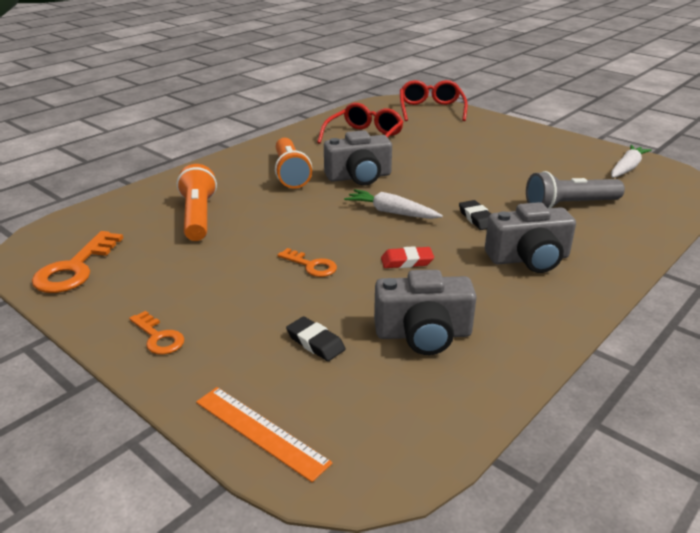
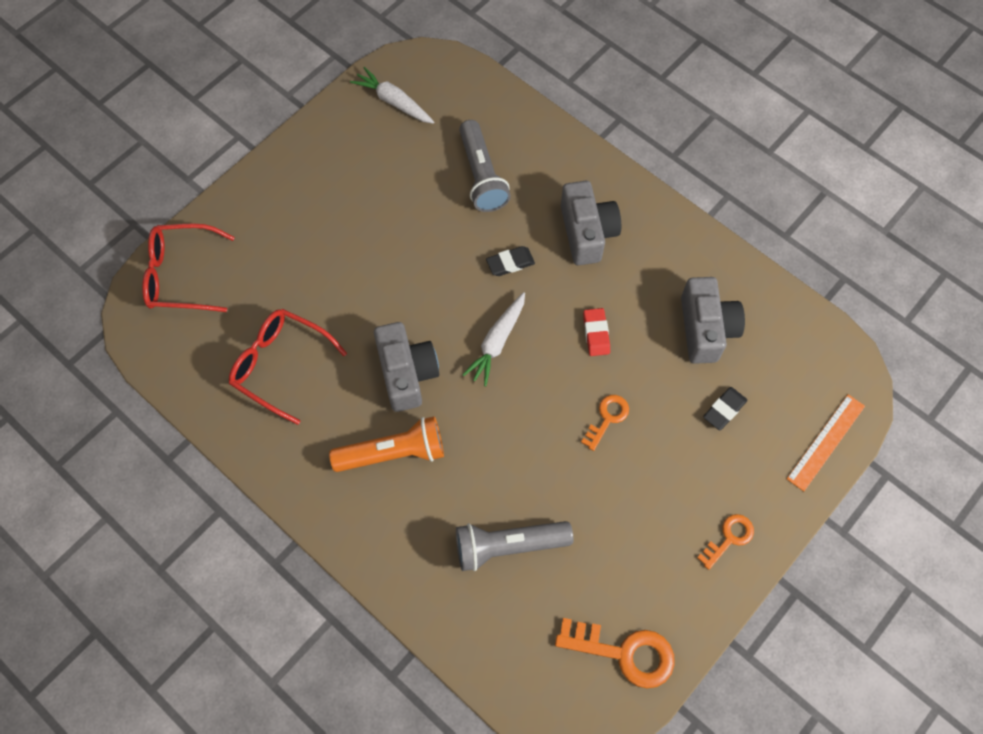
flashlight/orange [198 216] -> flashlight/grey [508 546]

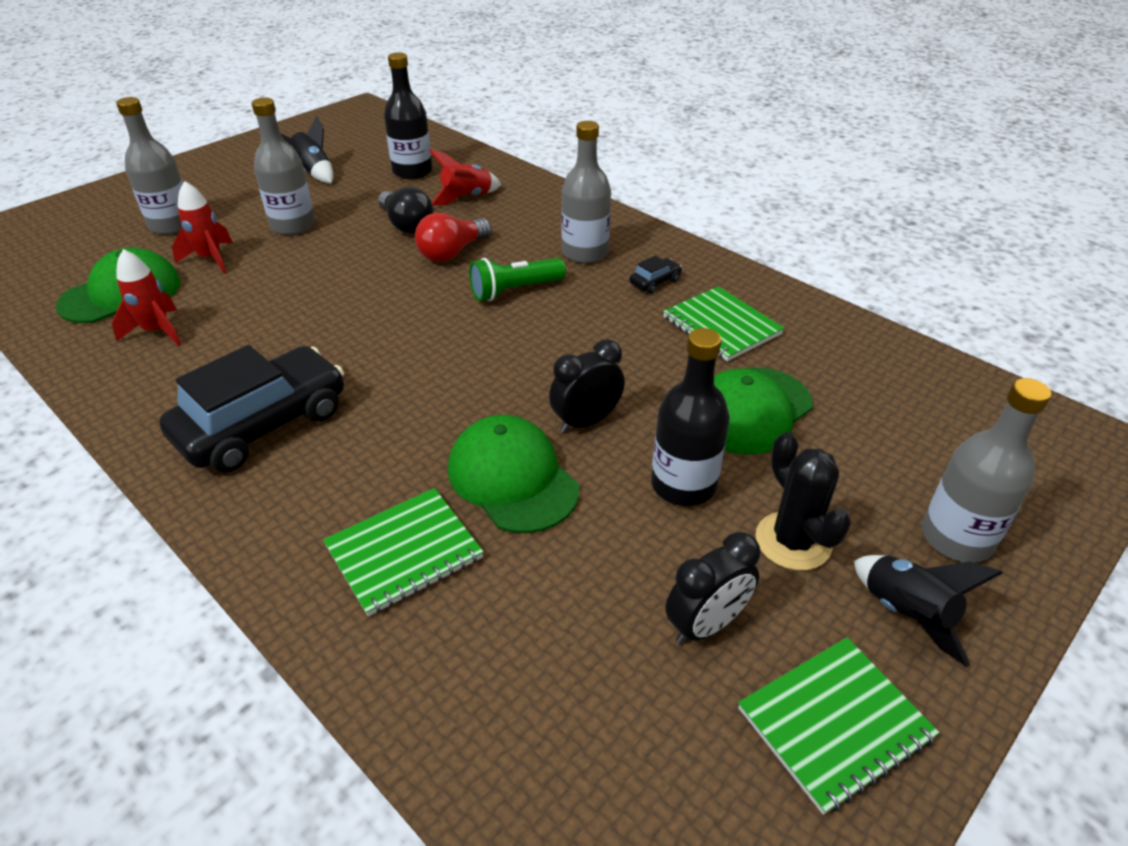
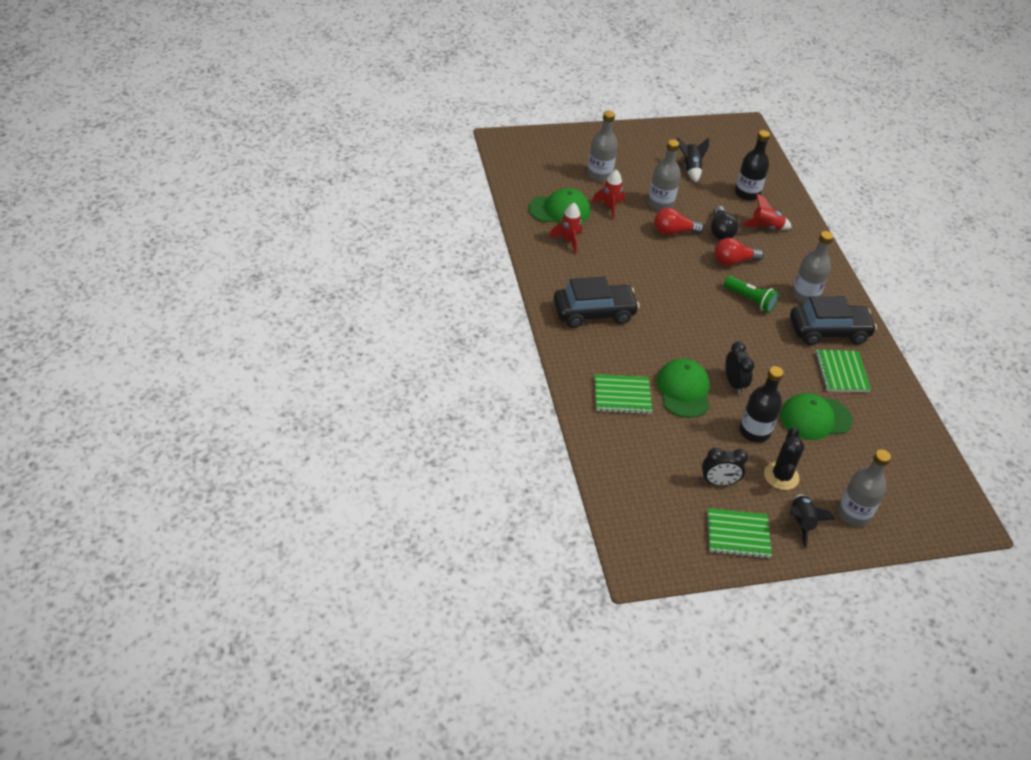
flashlight/green [514 290] -> flashlight/green [750 300], 150 degrees counterclockwise
clock/black [586 421] -> clock/black [734 383], 75 degrees clockwise
car/black [655 282] -> car/black [828 331], x2.48
none -> light bulb/red [673 232]

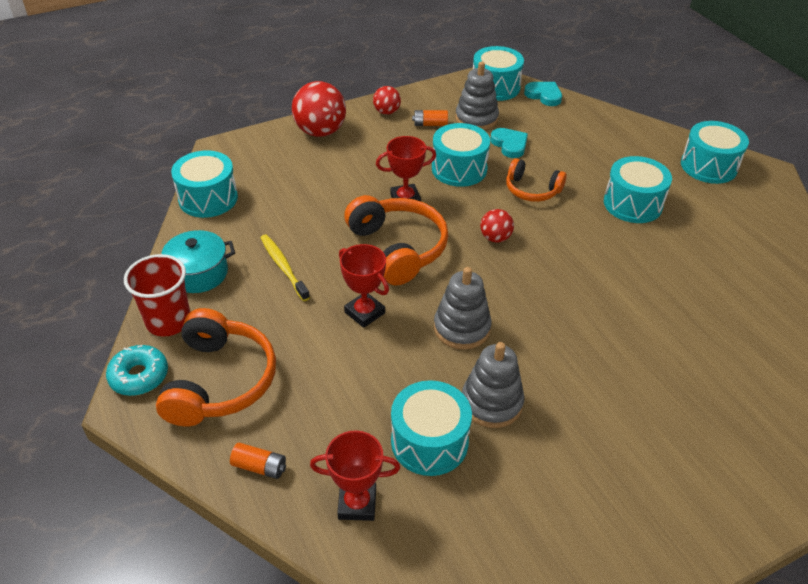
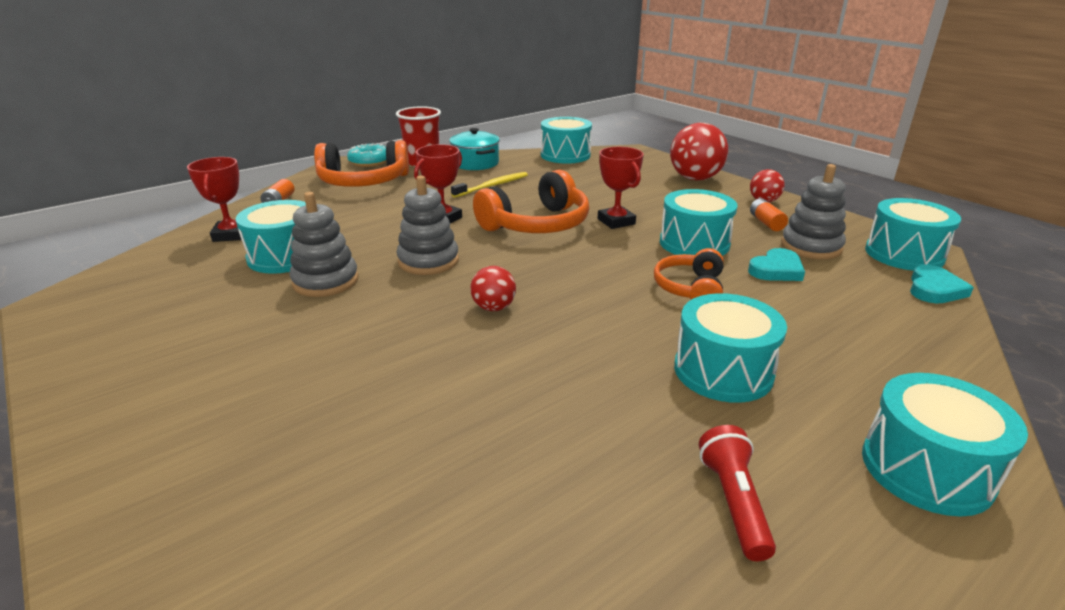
ball/red [495 238] -> ball/red [493 308], shifted
none -> flashlight/red [734 502]

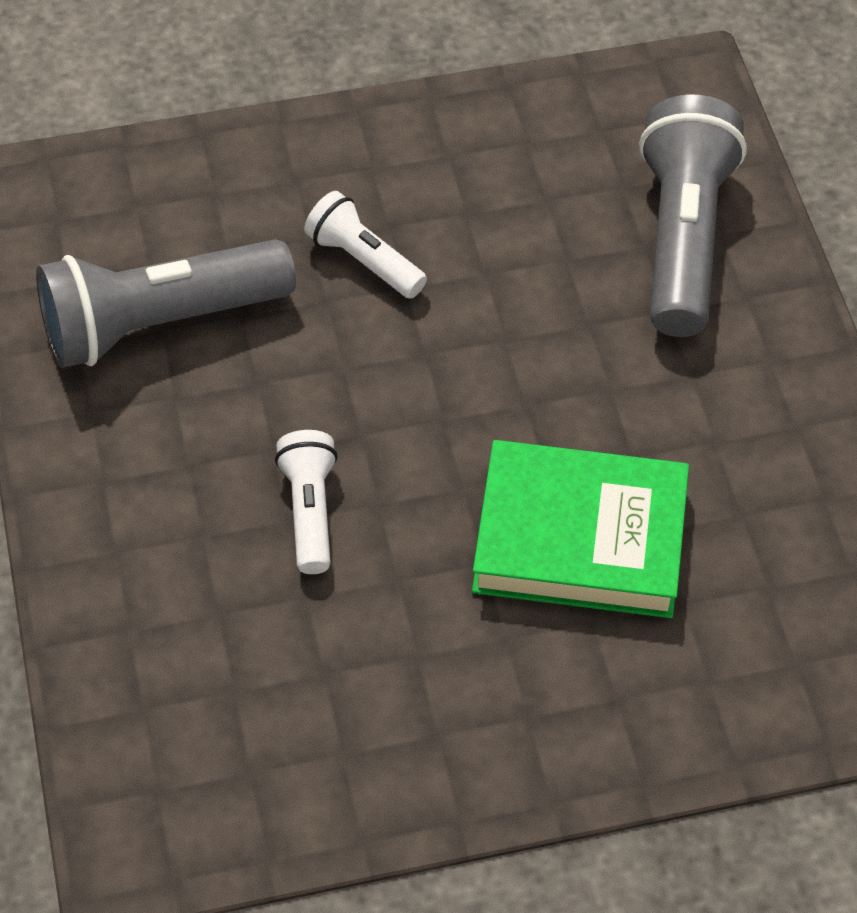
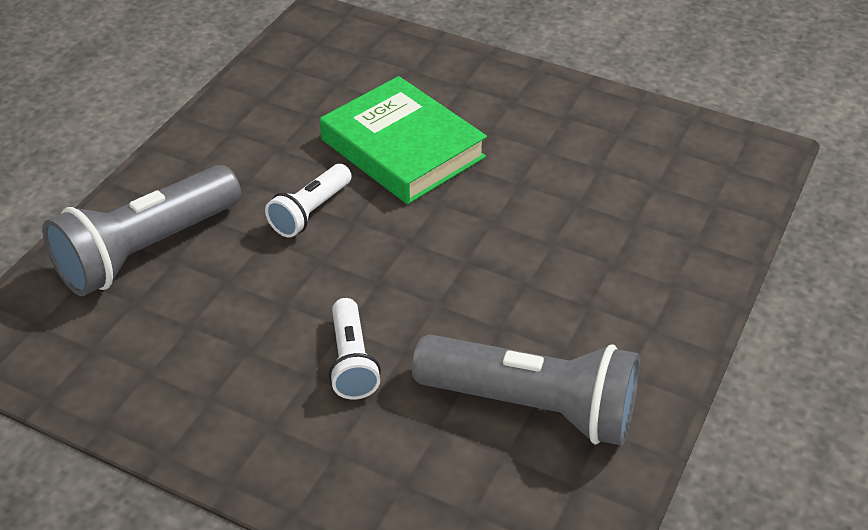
flashlight/white [309 511] -> flashlight/white [310 212], shifted

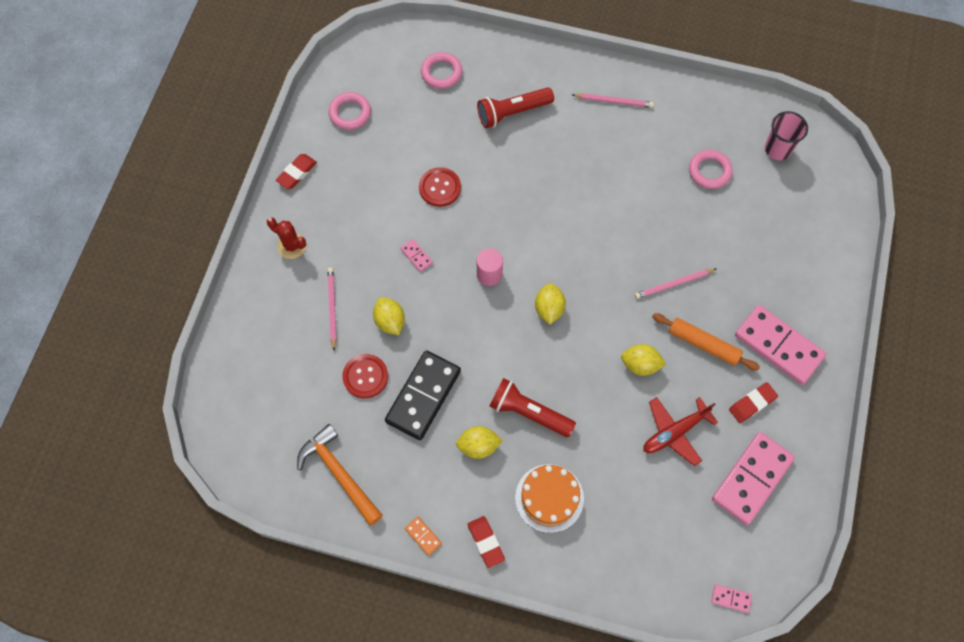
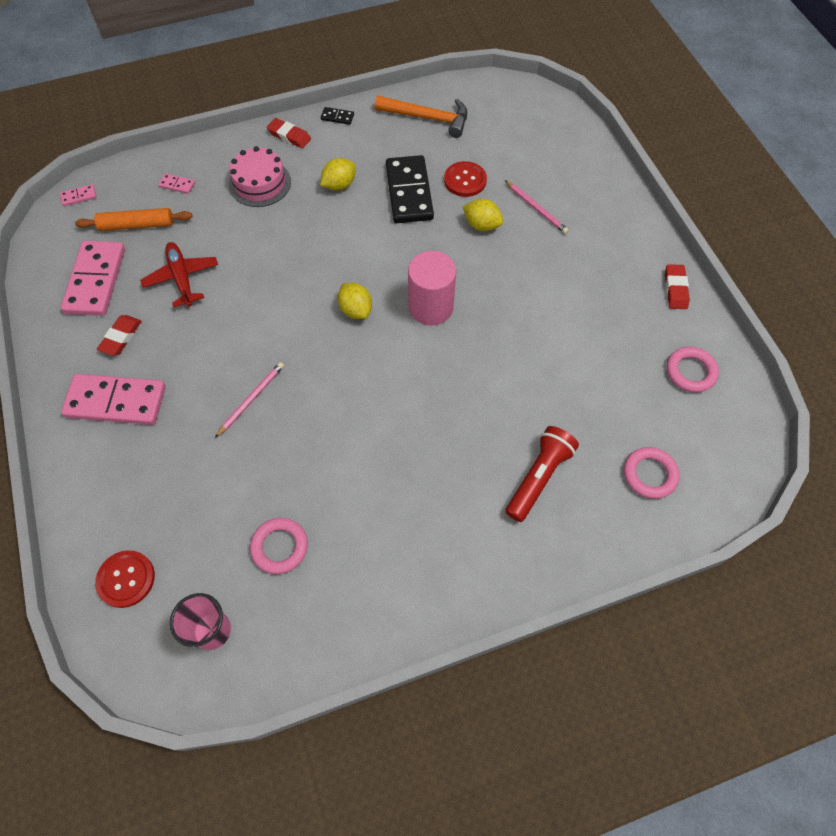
cactus/red [292 246] -> none
domino/pink [416 256] -> domino/pink [177 185], shifted
domino/orange [423 536] -> domino/black [337 117]
button/red [440 188] -> button/red [126 579], shifted
cylinder/pink [489 274] -> cylinder/pink [431 307], x1.62
flashlight/red [529 412] -> none
cake/orange [549 498] -> cake/pink [260 183]
pencil/pink [614 101] -> none
lemon/yellow [640 365] -> none
plane/red [675 432] -> plane/red [182 278], 45 degrees counterclockwise
rolling pin/orange [703 344] -> rolling pin/orange [137 225], shifted

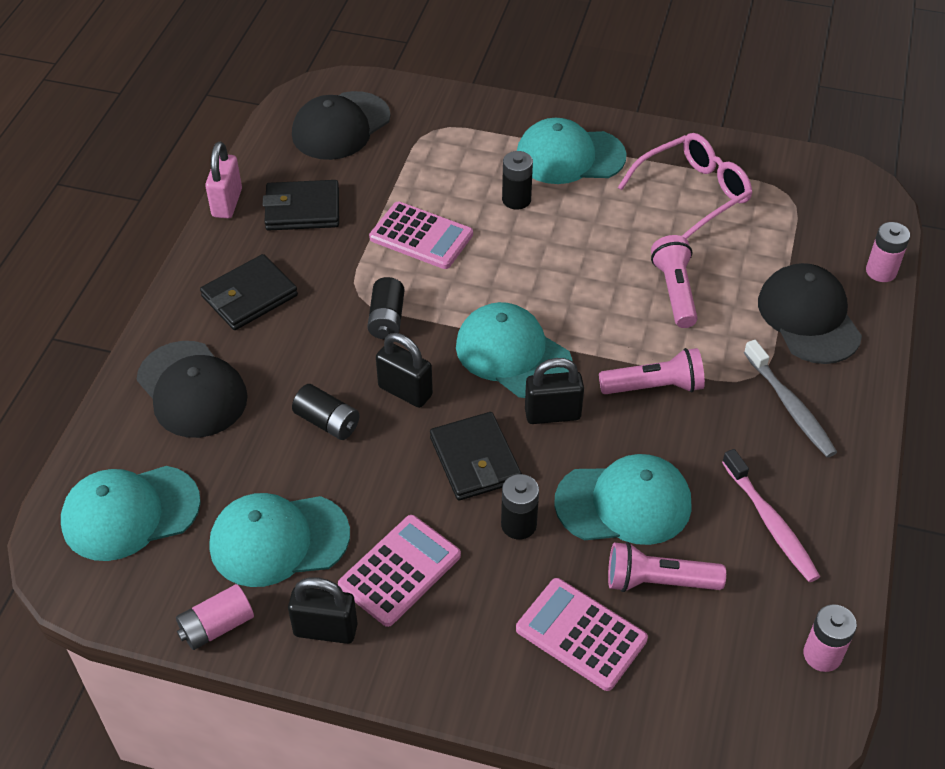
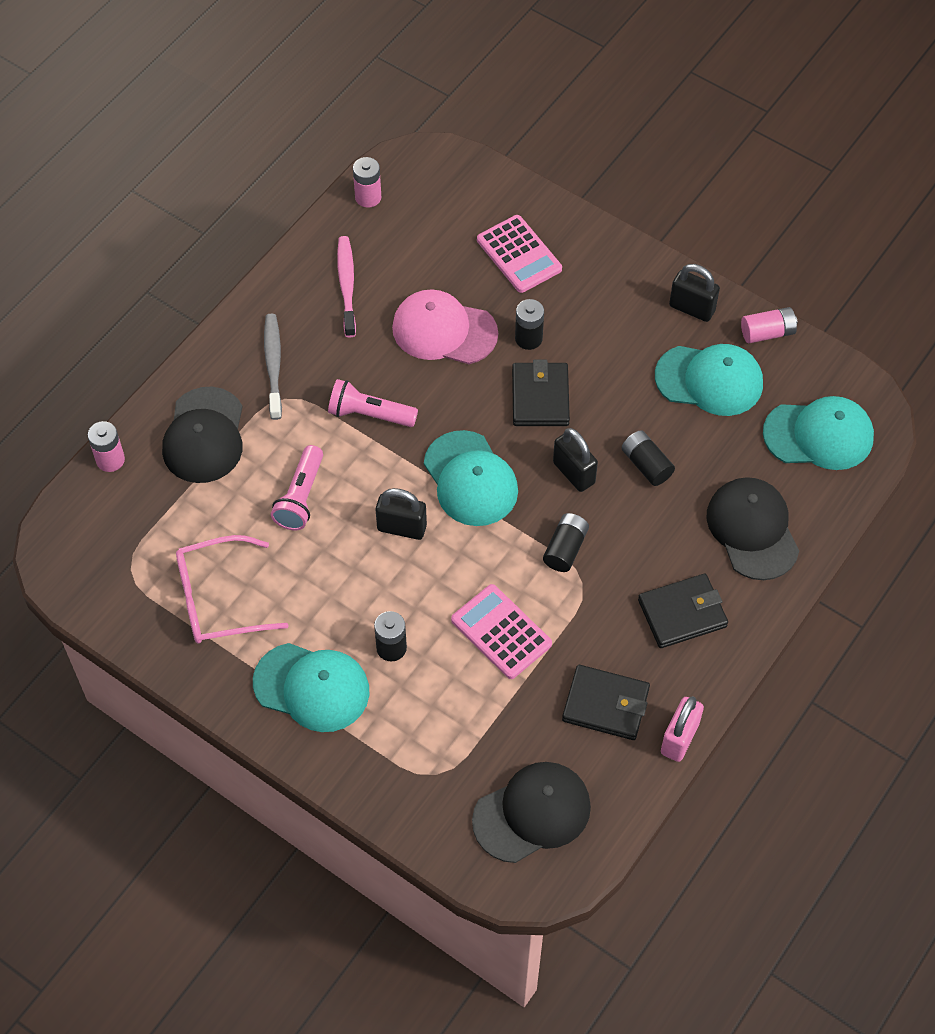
calculator/pink [400 571] -> none
padlock/black [552 414] -> padlock/black [402 528], shifted
cap/turquoise [624 503] -> cap/pink [444 330]
flashlight/pink [658 582] -> none

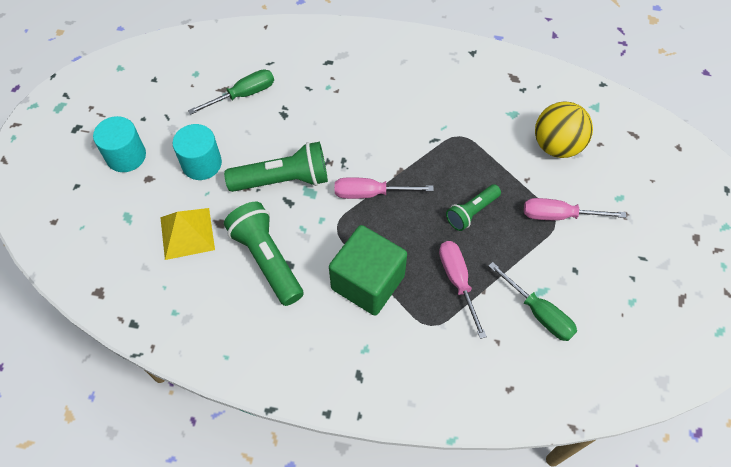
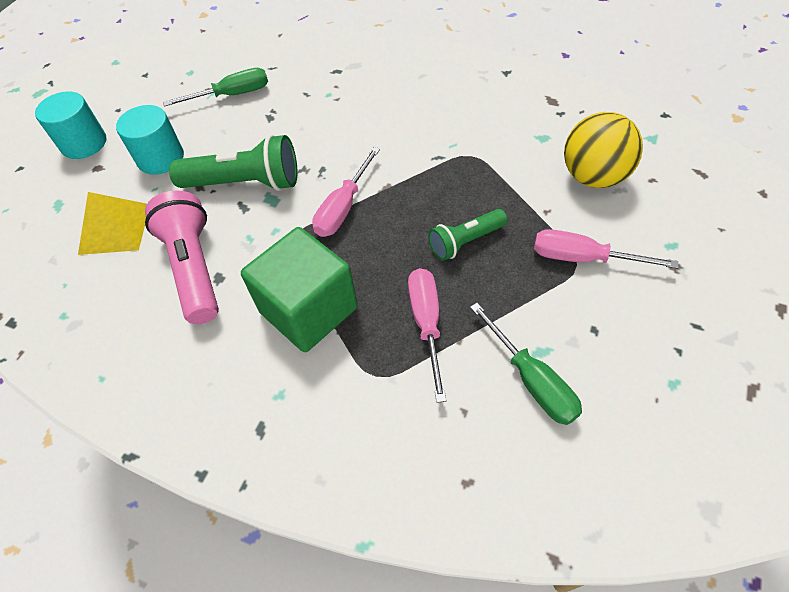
flashlight/green [267 259] -> flashlight/pink [194 268]
screwdriver/pink [371 193] -> screwdriver/pink [343 208], 75 degrees counterclockwise

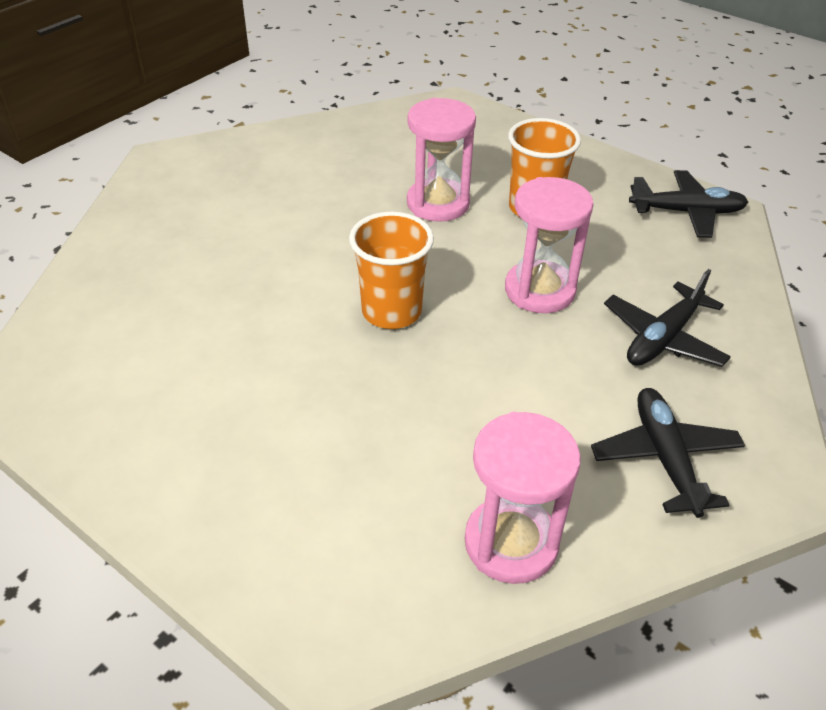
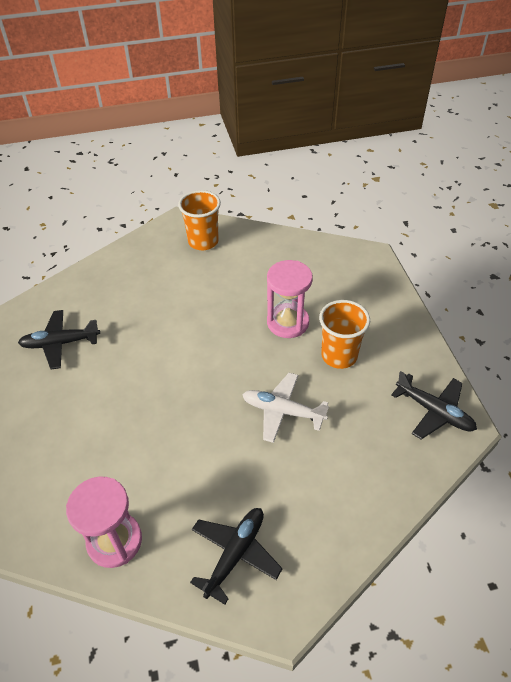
cup/orange [391 312] -> cup/orange [203 241], shifted
hourglass/pink [539 290] -> plane/white [282 411]
plane/black [663 338] -> plane/black [60 343], shifted

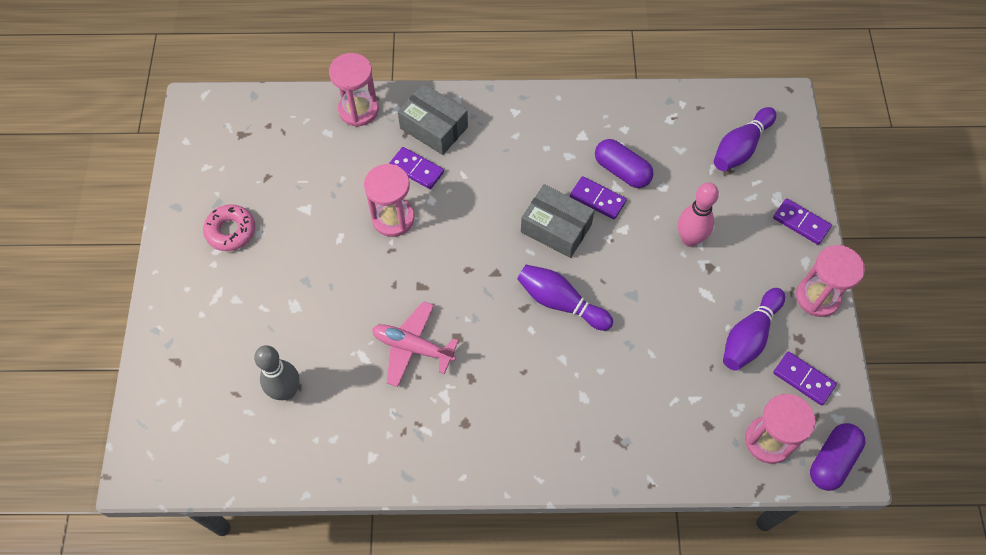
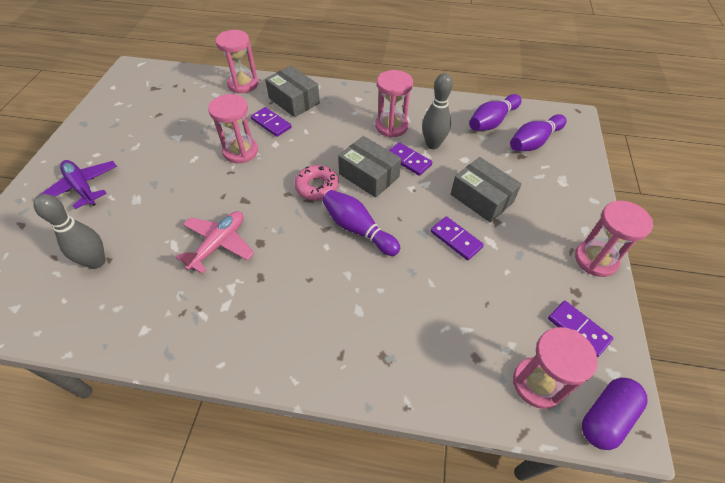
donut/pink [231 231] -> donut/pink [317 187], shifted
plane/pink [413 347] -> plane/pink [219 244], 90 degrees clockwise
capsule/purple [622 171] -> bowling pin/grey [433 144]
bowling pin/pink [689 239] -> box/grey [481 198]
bowling pin/purple [749 336] -> bowling pin/purple [492 121], shifted
domino/purple [801 223] -> domino/purple [456 239], shifted
none -> plane/purple [82 187]
none -> hourglass/pink [391 126]

